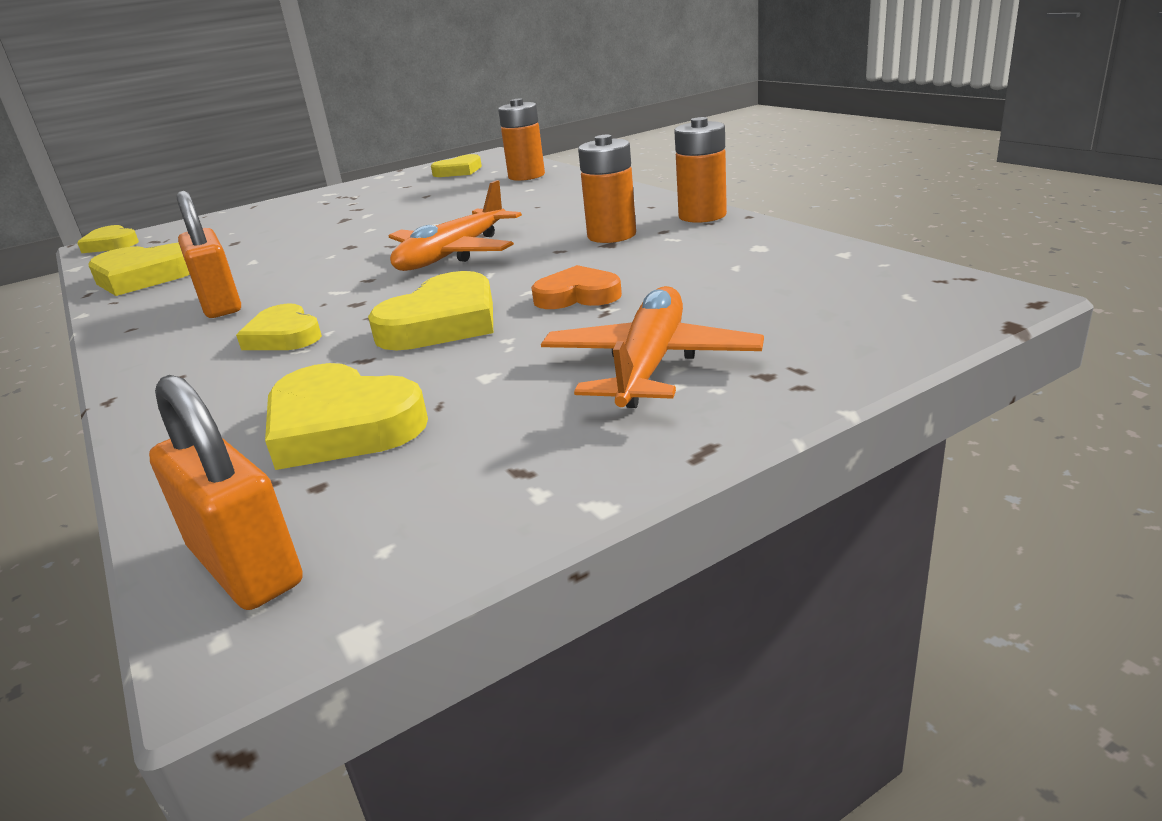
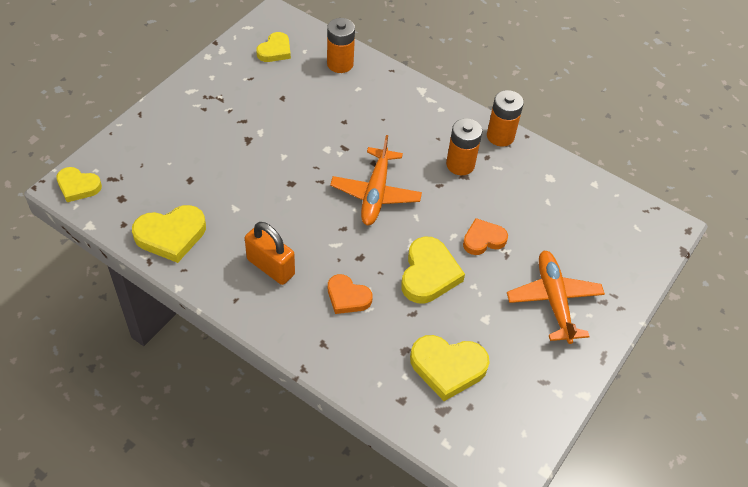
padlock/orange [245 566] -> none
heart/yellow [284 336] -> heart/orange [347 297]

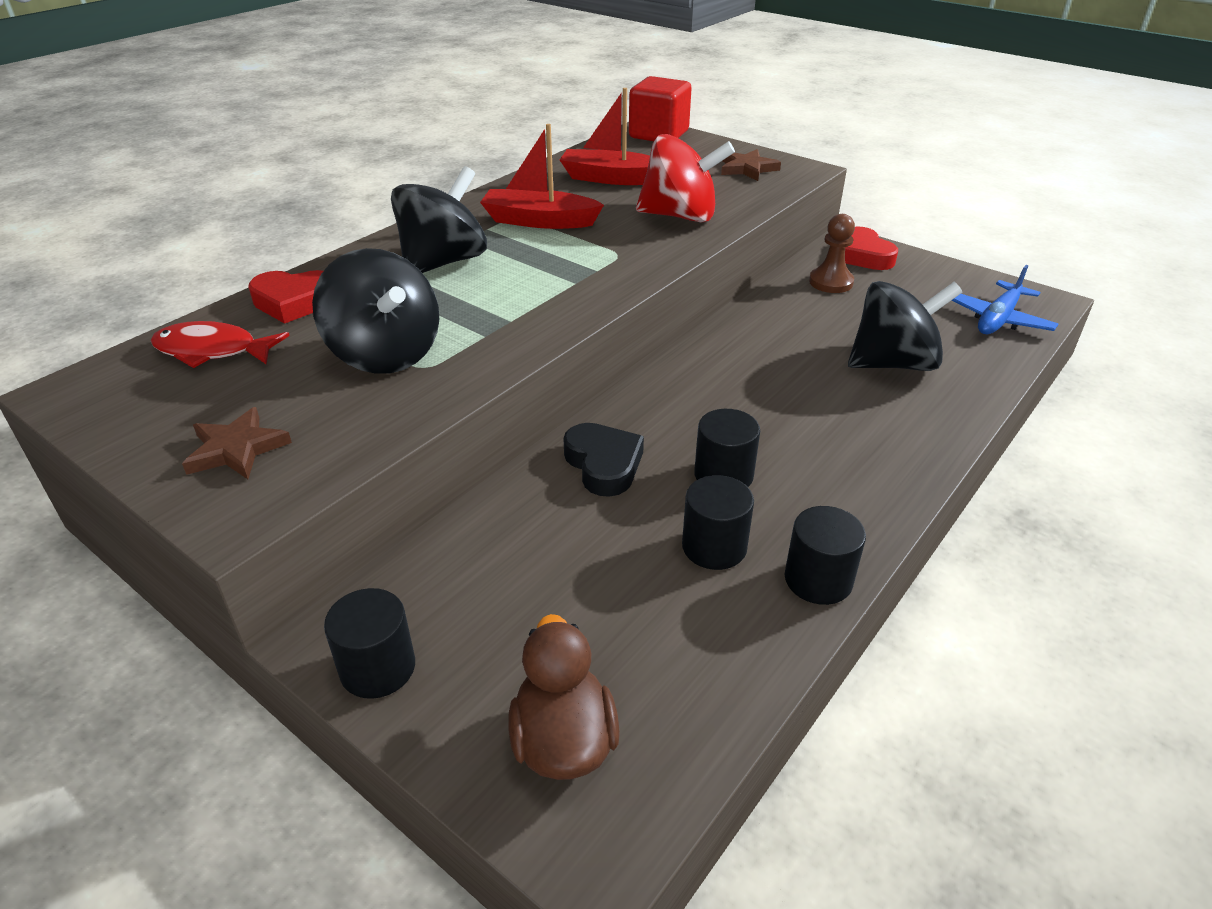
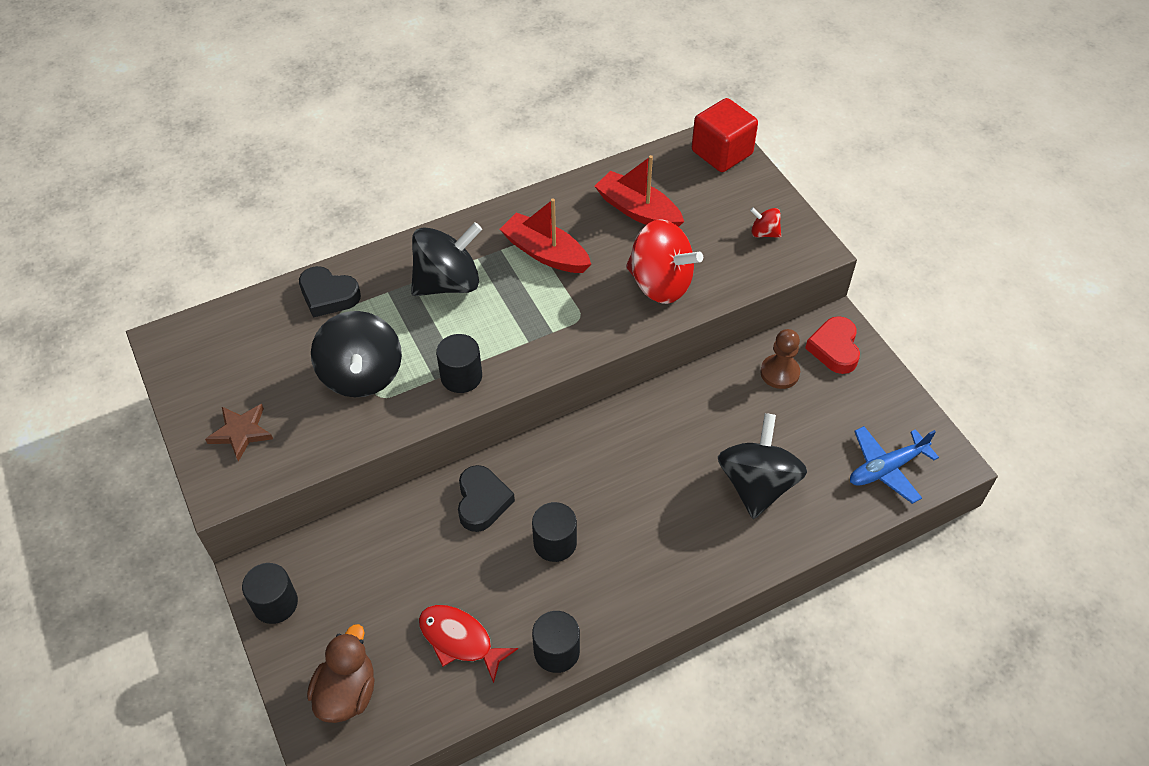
fish/red [212 351] -> fish/red [460 640], shifted
heart/red [295 302] -> heart/black [328 295]
cylinder/black [714 546] -> cylinder/black [461 376], shifted
star/brown [747 169] -> spinning top/red [764 233]
spinning top/black [893 363] -> spinning top/black [757 484], 90 degrees counterclockwise

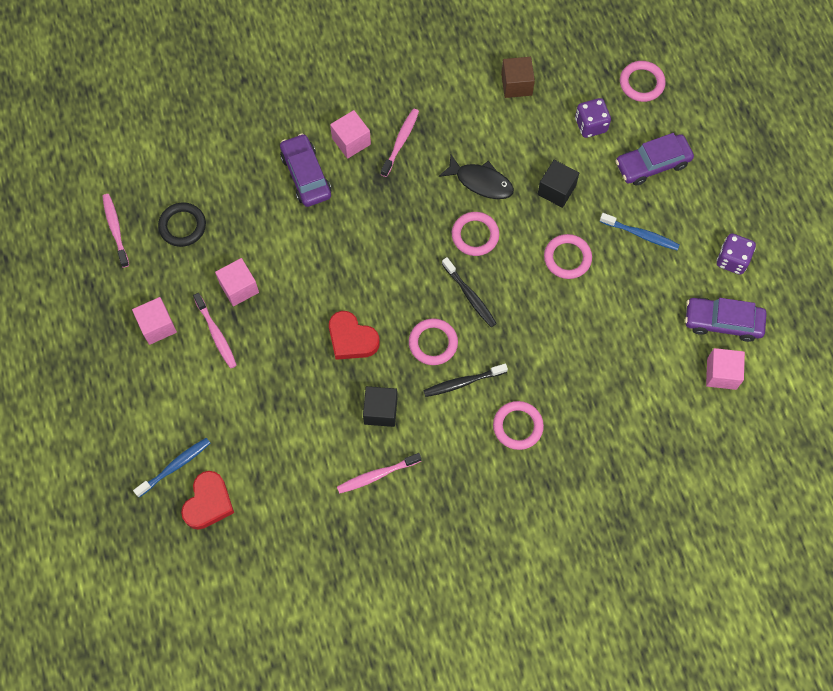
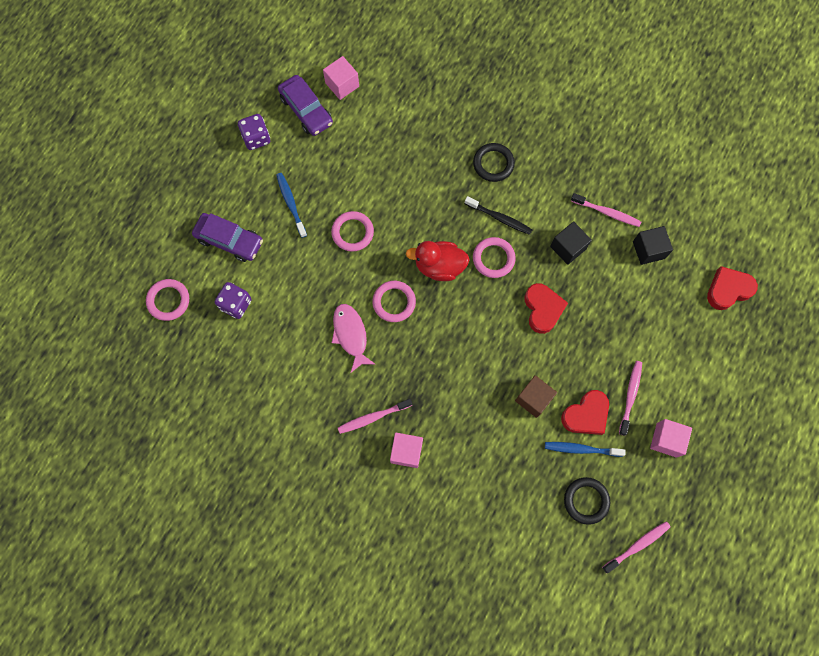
toothbrush/pink [115 229] -> toothbrush/pink [637 545], 150 degrees counterclockwise
toothbrush/blue [175 466] -> toothbrush/blue [581 449], shifted
cube/pink [239 288] -> heart/red [586 415]
car/purple [306 175] -> none
fish/black [481 182] -> fish/pink [351 335]
toothbrush/black [470 296] -> duck/red [439 266]
ring/pink [517 426] -> ring/black [493 164]
cube/brown [516 84] -> cube/brown [533 399], shifted
cube/black [556 190] -> cube/black [648 250], shifted

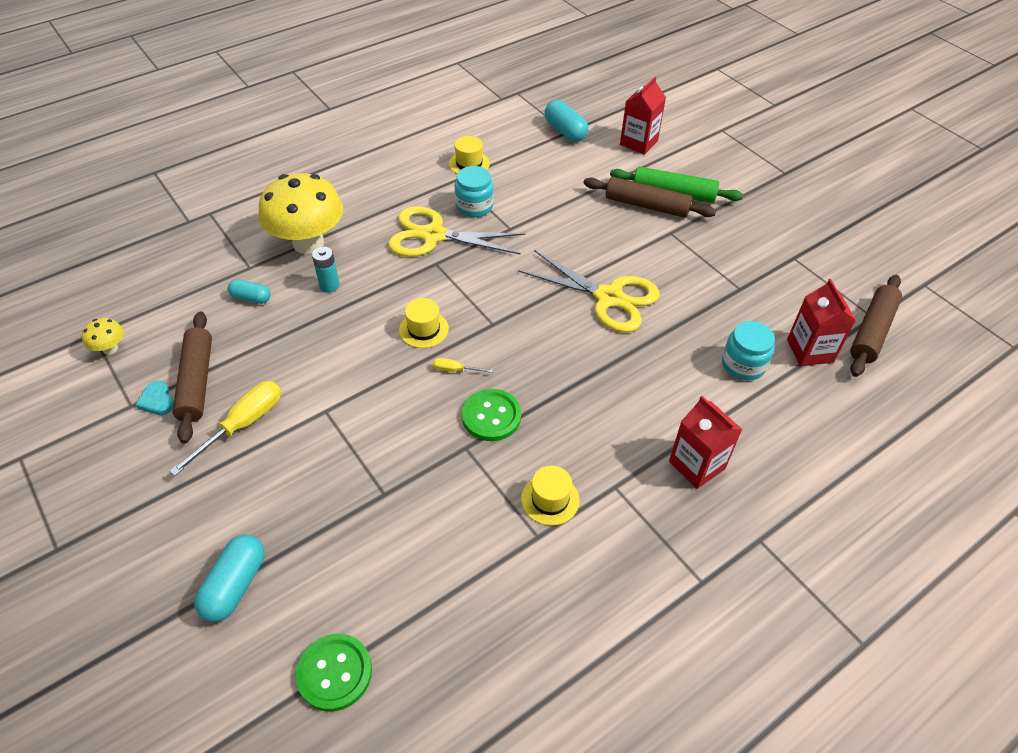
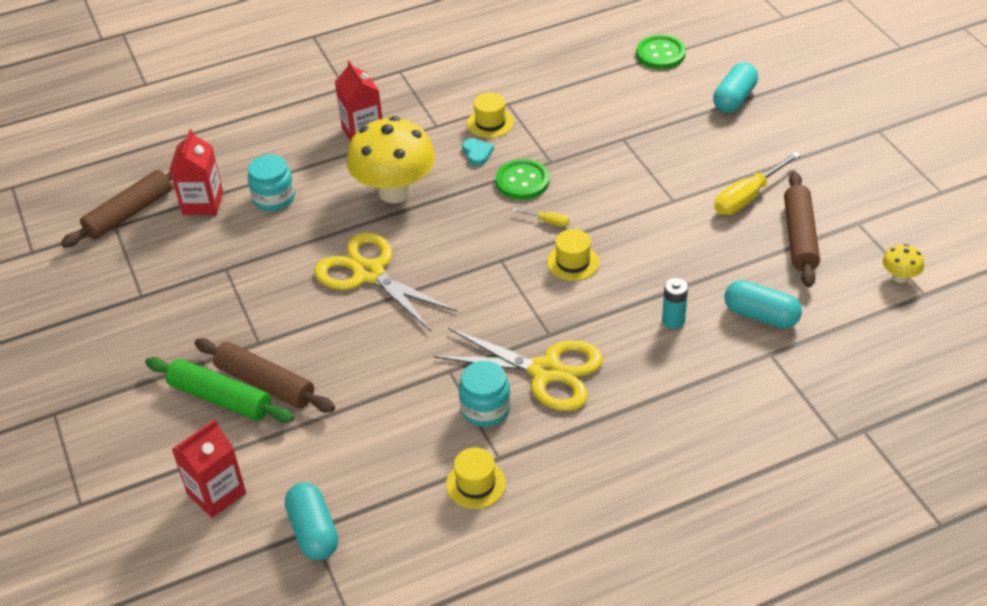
heart/turquoise [157 400] -> heart/turquoise [477 153], shifted
capsule/turquoise [251 298] -> capsule/turquoise [761 316], x1.58
mushroom/yellow [308 243] -> mushroom/yellow [395 192], shifted

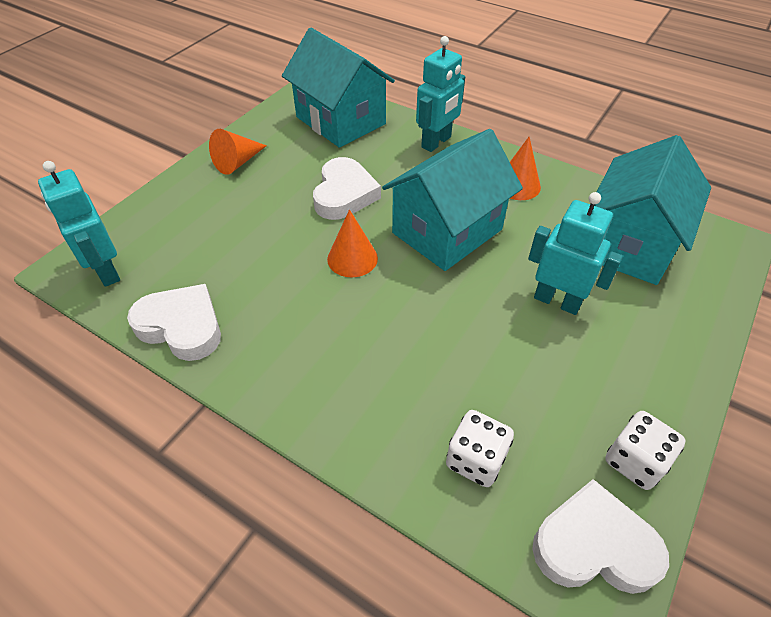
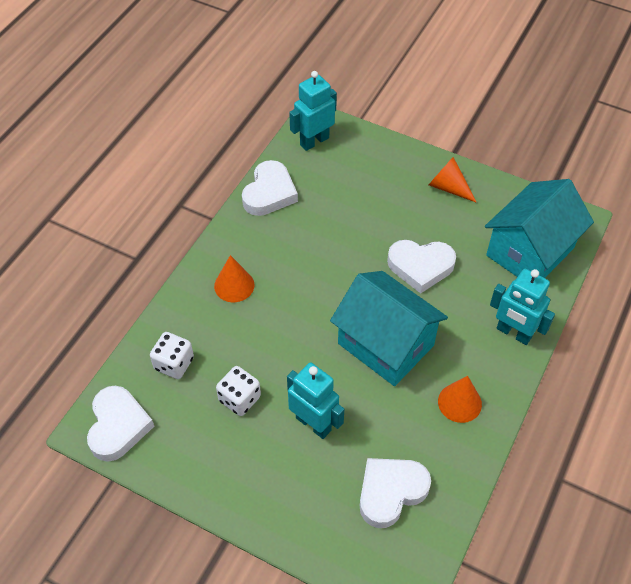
cone/orange [352 258] -> cone/orange [234 285], shifted
robot/turquoise [557 301] -> robot/turquoise [313 424], 75 degrees counterclockwise
house/turquoise [629 244] -> heart/white [390 492]
dice/white [635 461] -> dice/white [239 399], shifted

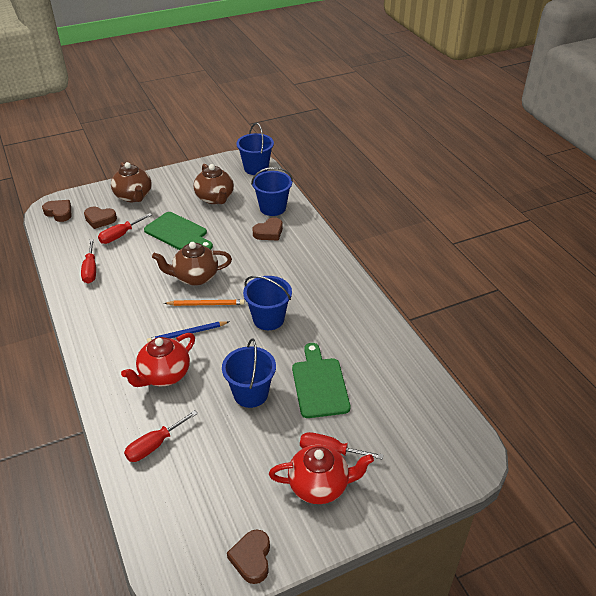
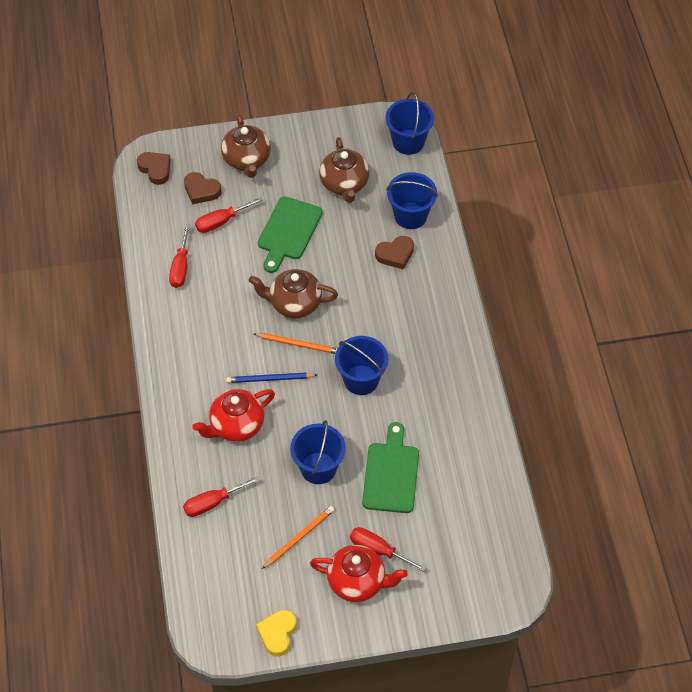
cutting board/green [178 232] -> cutting board/green [288 231], 60 degrees clockwise
heart/brown [252 558] -> heart/yellow [277 634]
none -> pencil/orange [299 537]

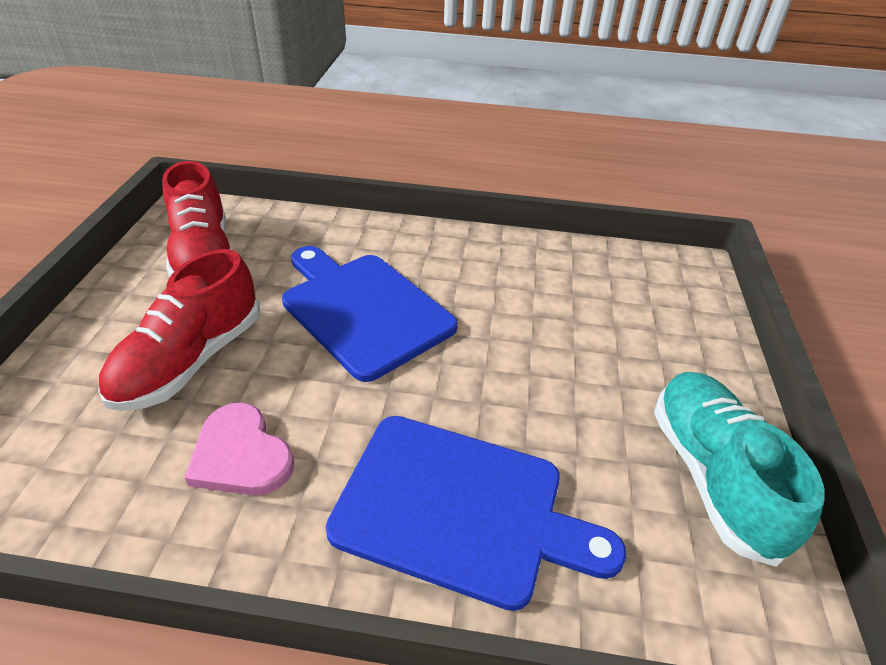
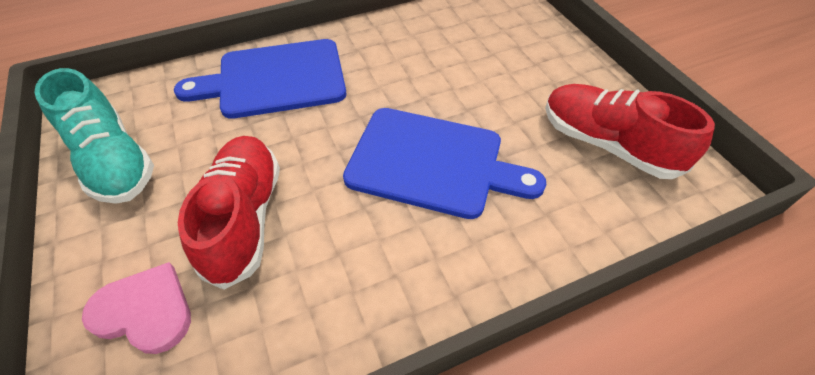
shoe/red [191 360] -> shoe/red [244 218], shifted
heart/pink [241 455] -> heart/pink [145 311], shifted

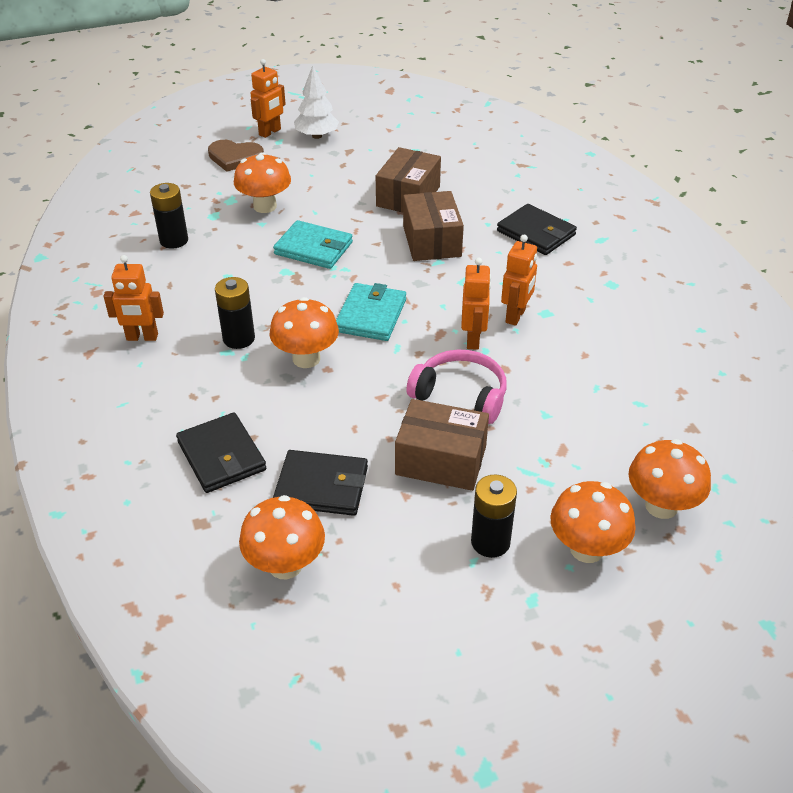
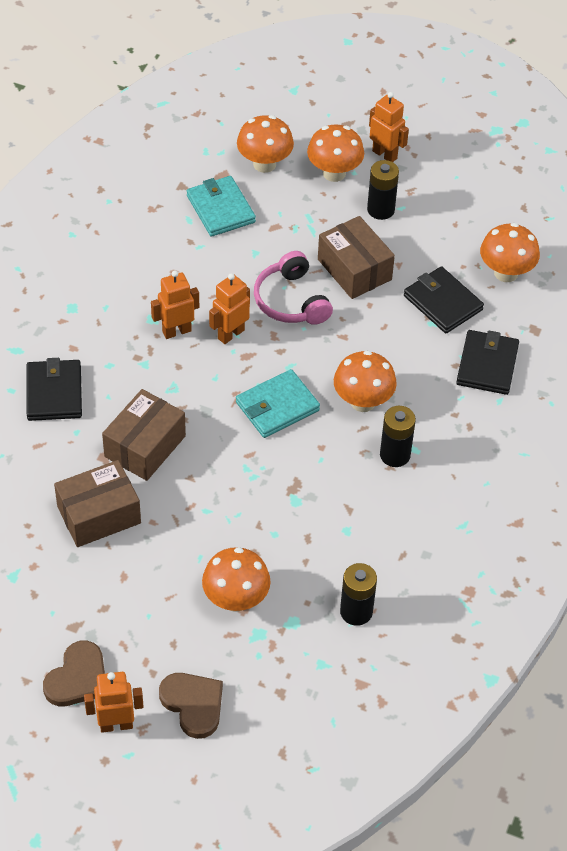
robot/orange [142 337] -> robot/orange [385 154], shifted
wallet/turquoise [313 248] -> wallet/turquoise [221 209], shifted
tree/white [317 136] -> heart/brown [78 678]

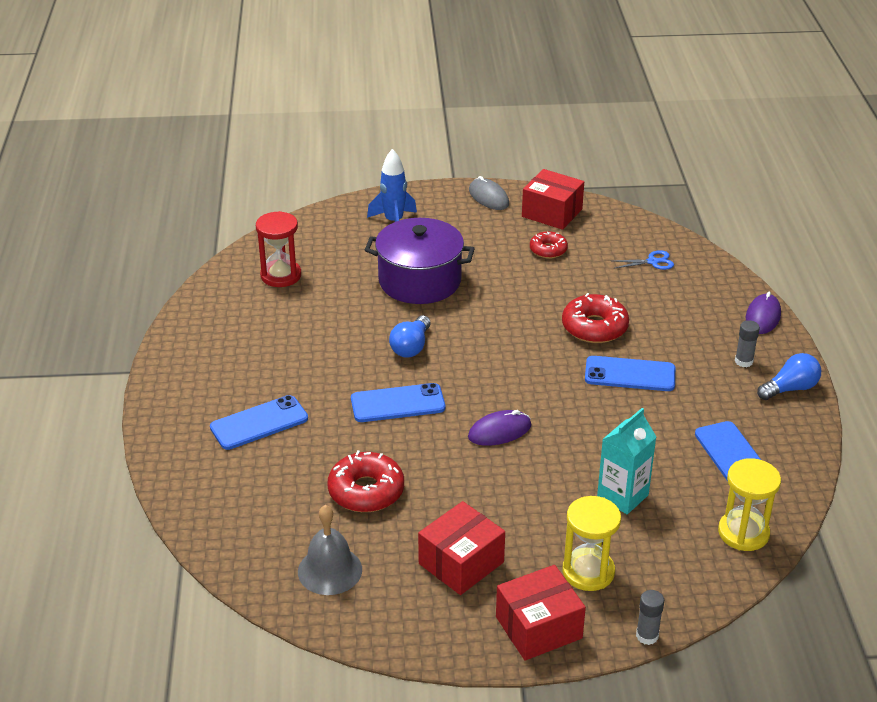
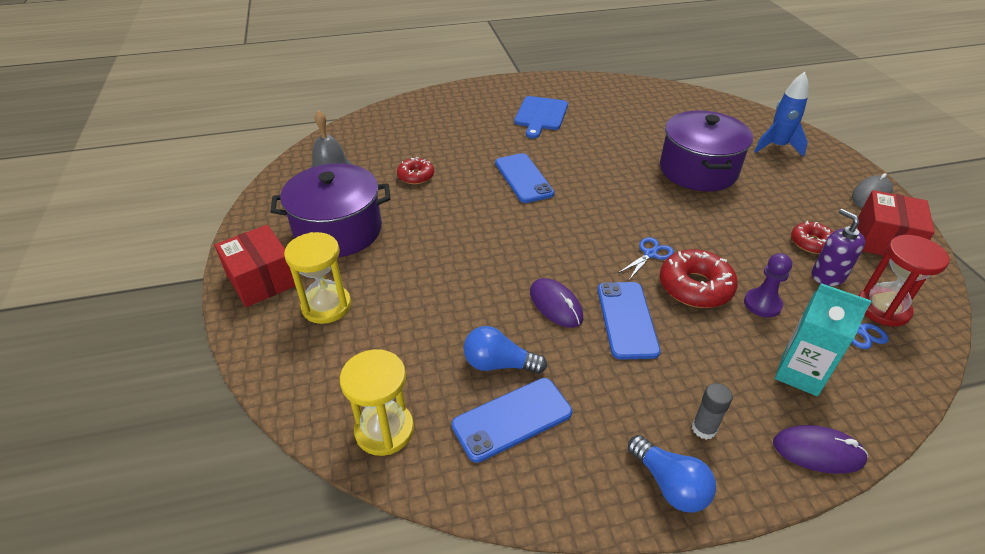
phone/blue [259 423] -> none
hourglass/red [281 275] -> hourglass/red [883 308], shifted
donut/red [366 491] -> donut/red [416 176], x0.61
light bulb/blue [411 347] -> light bulb/blue [499 364], shifted
box/red [461 563] -> pot/purple [338 230]
mouse/purple [499 431] -> mouse/purple [556 305], shifted
carton/turquoise [622 496] -> carton/turquoise [800 373], shifted
glue stick/grey [647 636] -> none
none -> cutting board/blue [540 115]
none -> scissors/blue [650 254]
none -> pawn/purple [762 304]
none -> soap dispenser/purple [828 276]

